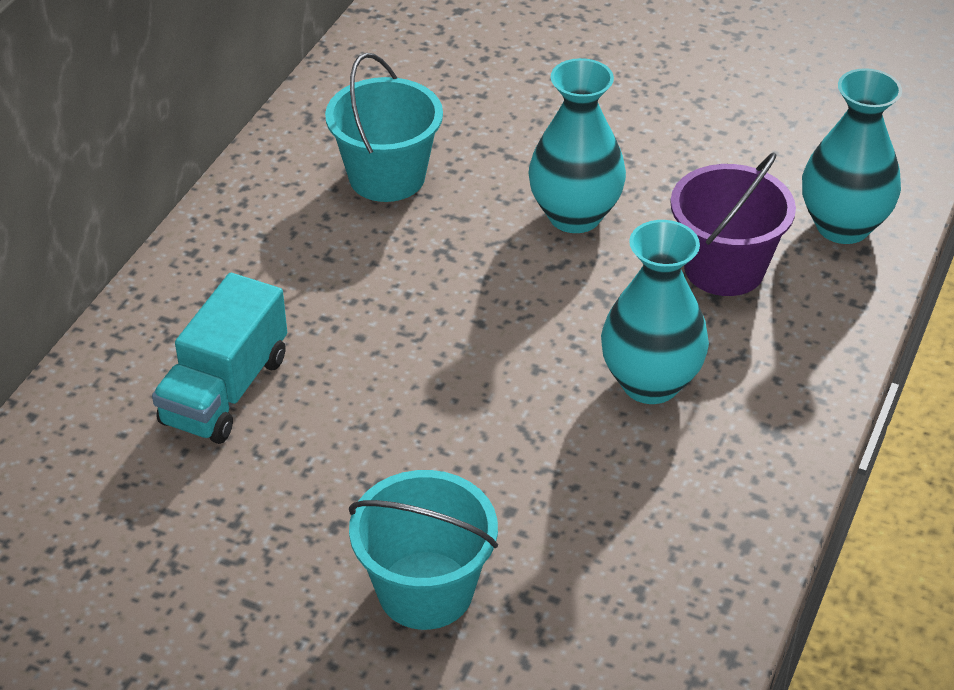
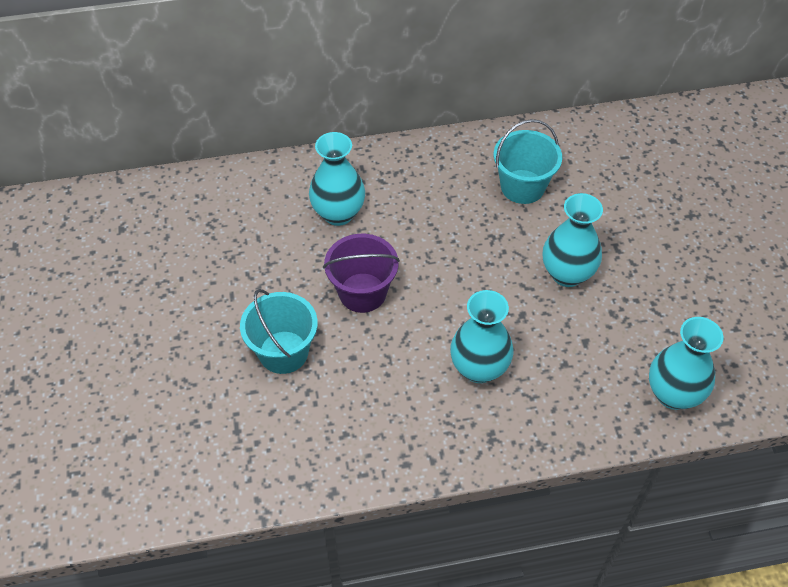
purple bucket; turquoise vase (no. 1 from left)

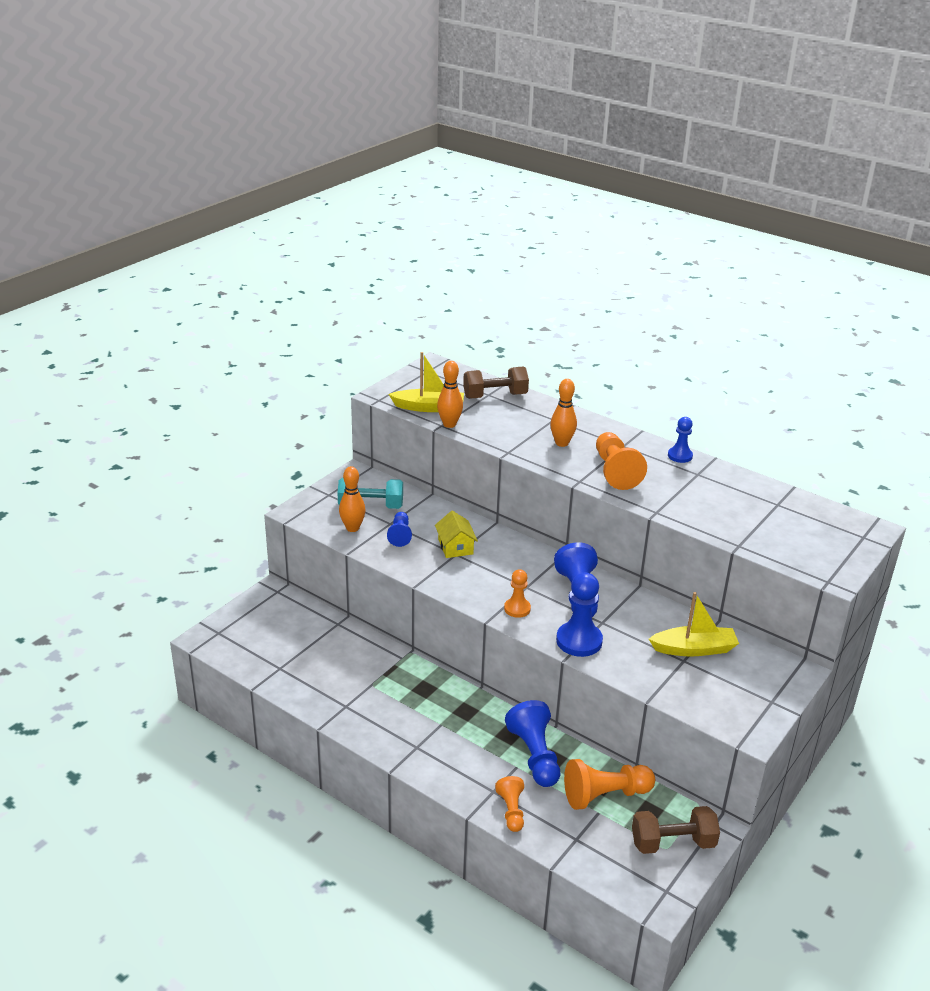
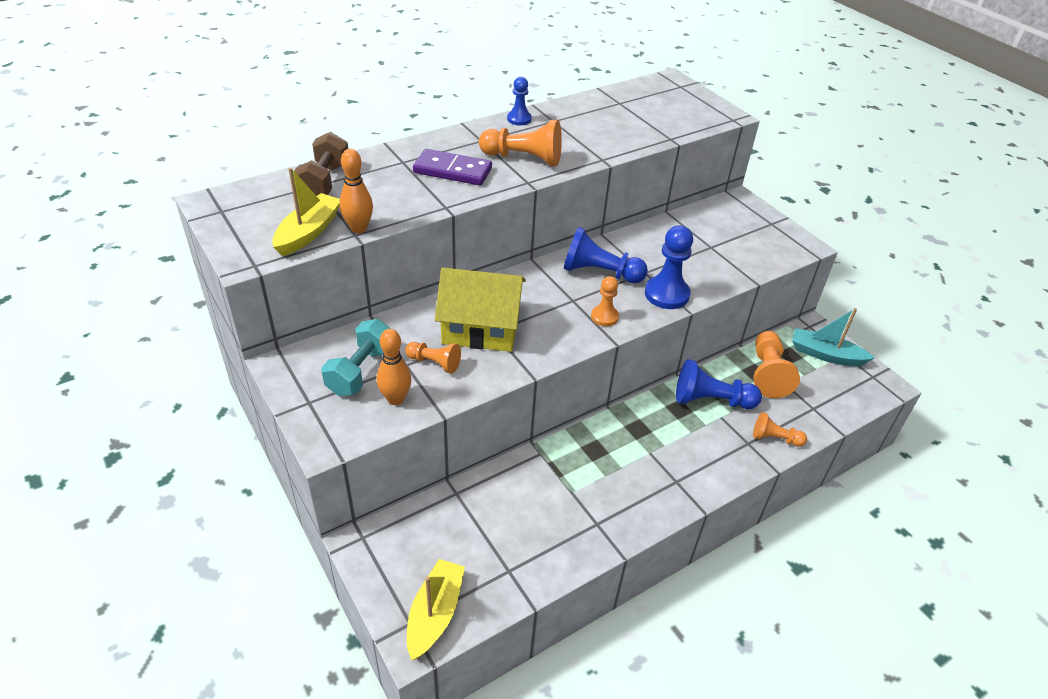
purple domino; yellow house; orange pawn (no. 1 from left); yellow boat (no. 2 from left); turquoise boat

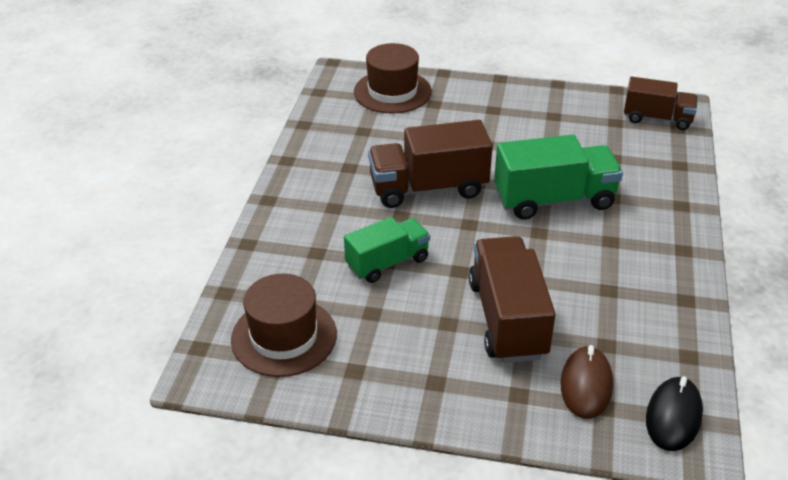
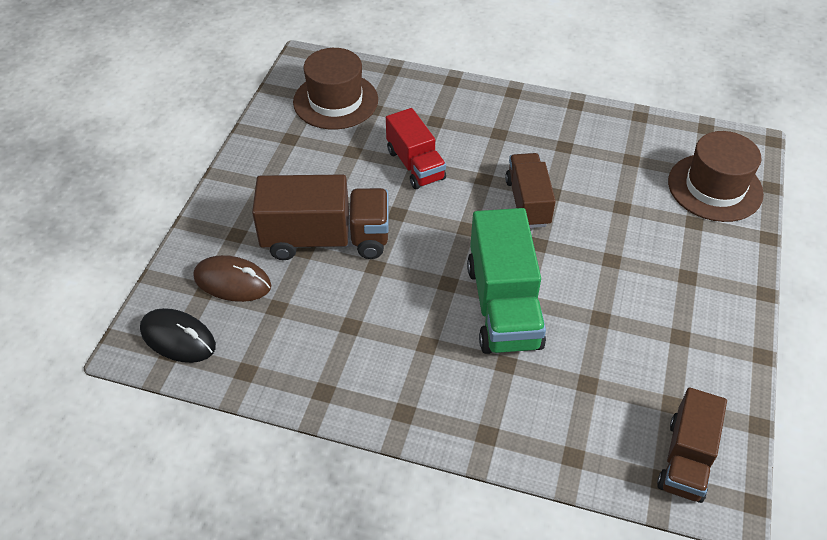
brown truck (no. 2 from left); red truck

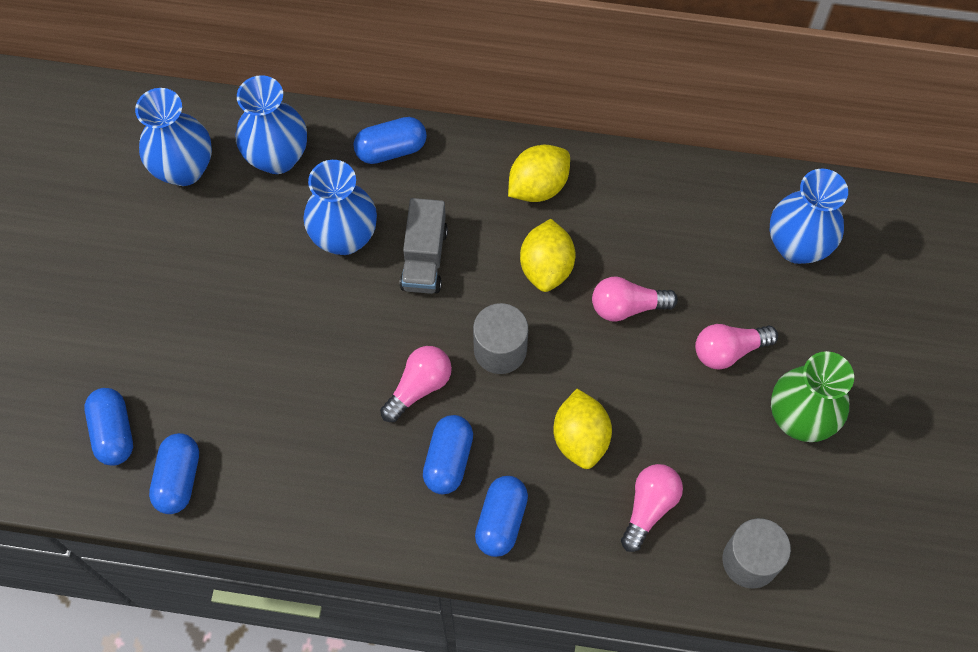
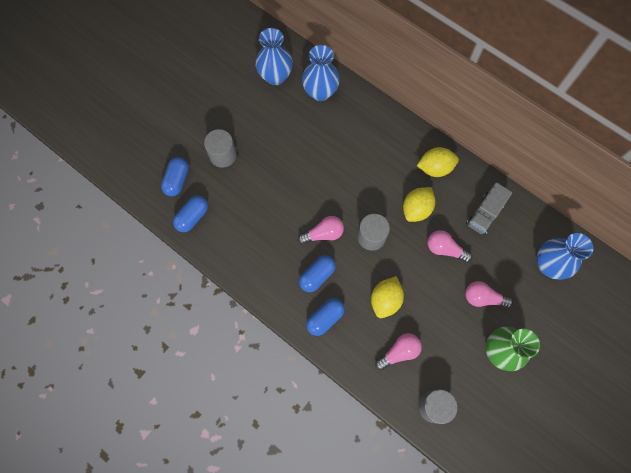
blue capsule (no. 3 from left in the first image); blue vase (no. 3 from left in the first image); grey truck; grey cylinder (no. 1 from left)

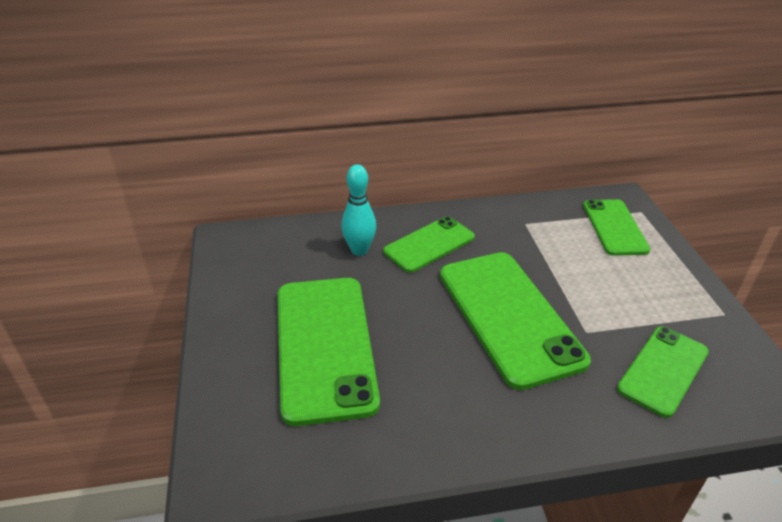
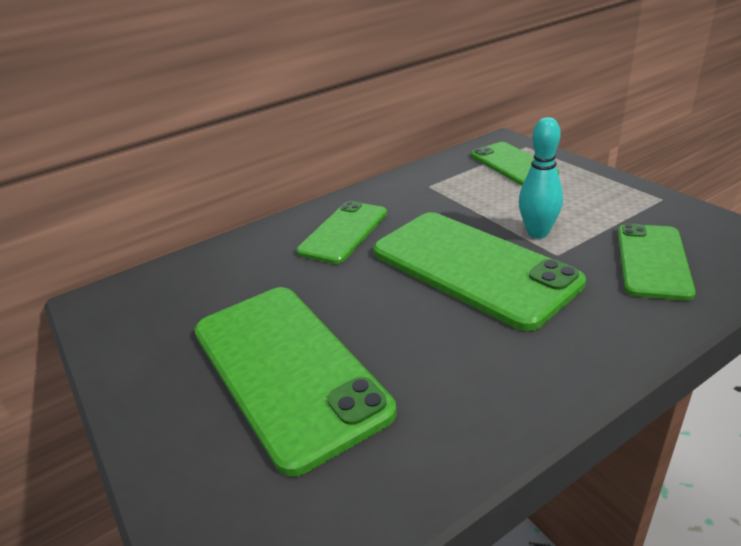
turquoise bowling pin

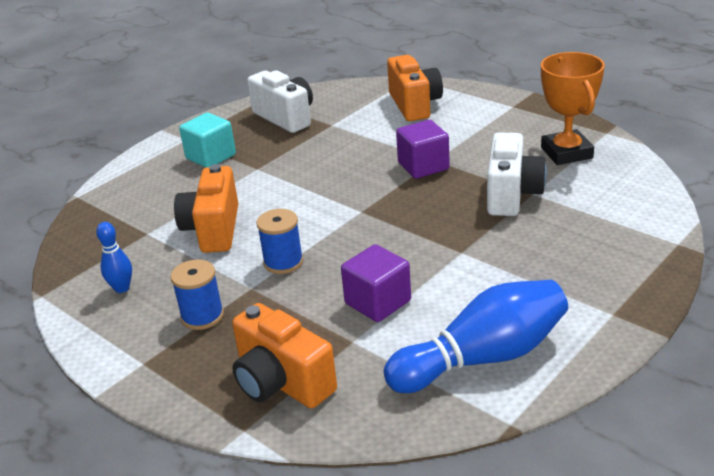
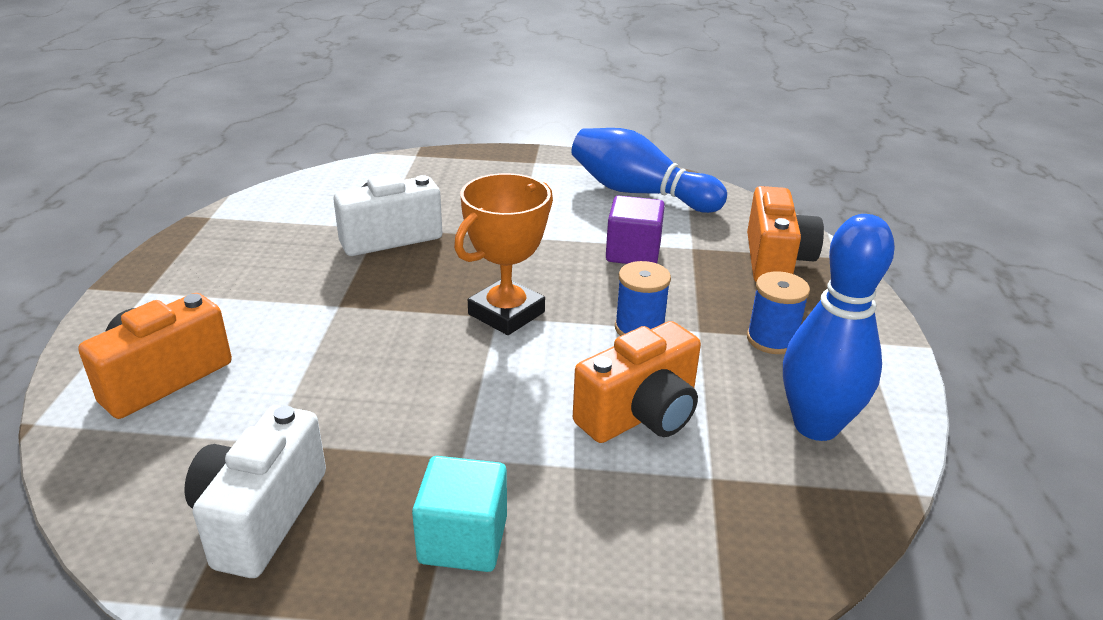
orange trophy; purple cube (no. 2 from left in the first image); blue bowling pin (no. 2 from left)

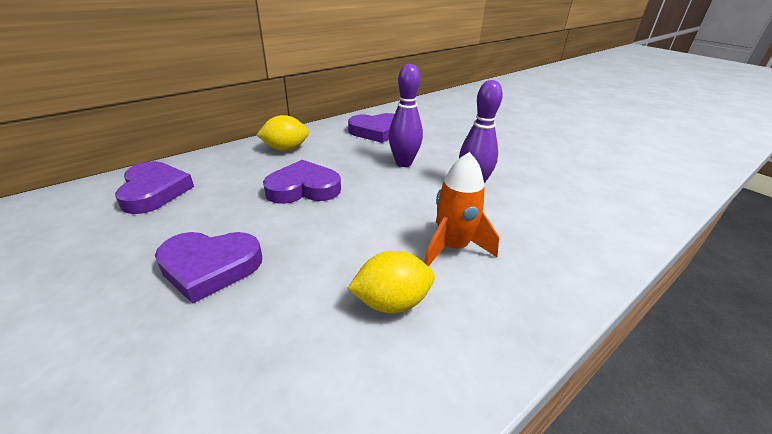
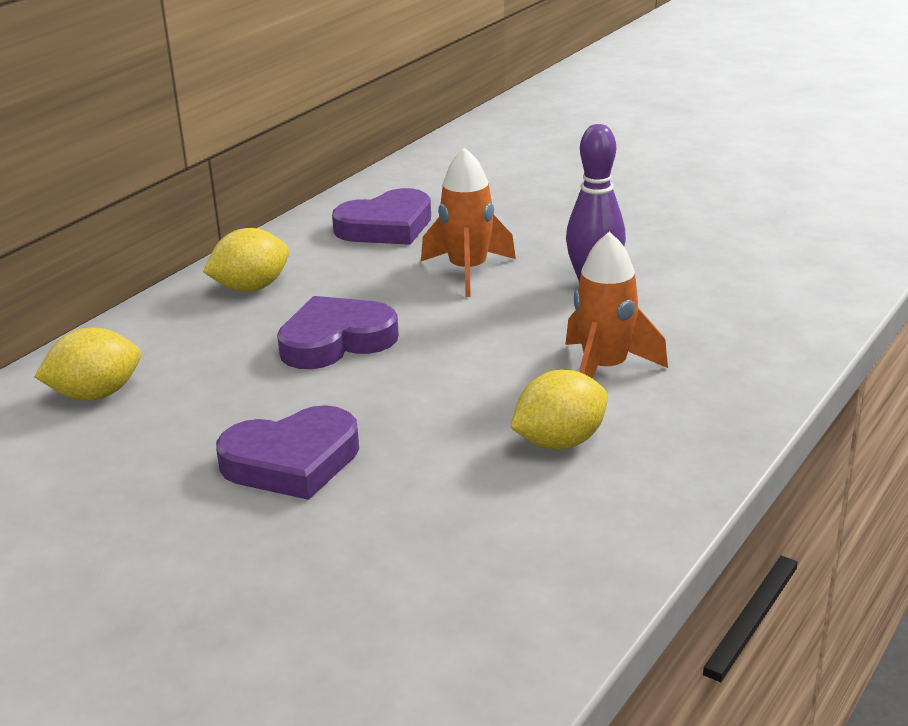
orange rocket (no. 1 from left); yellow lemon (no. 1 from left)

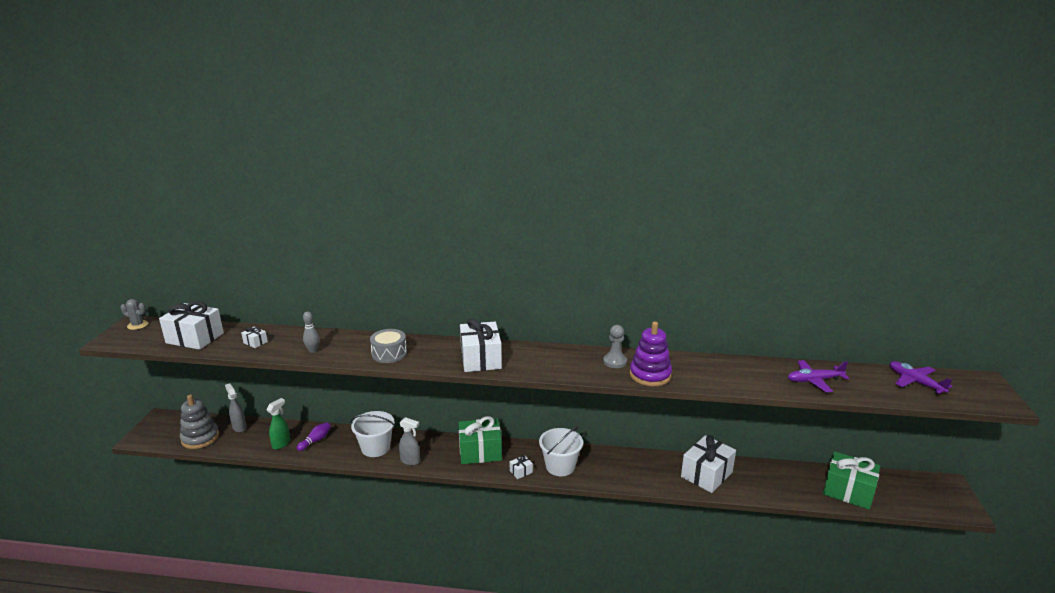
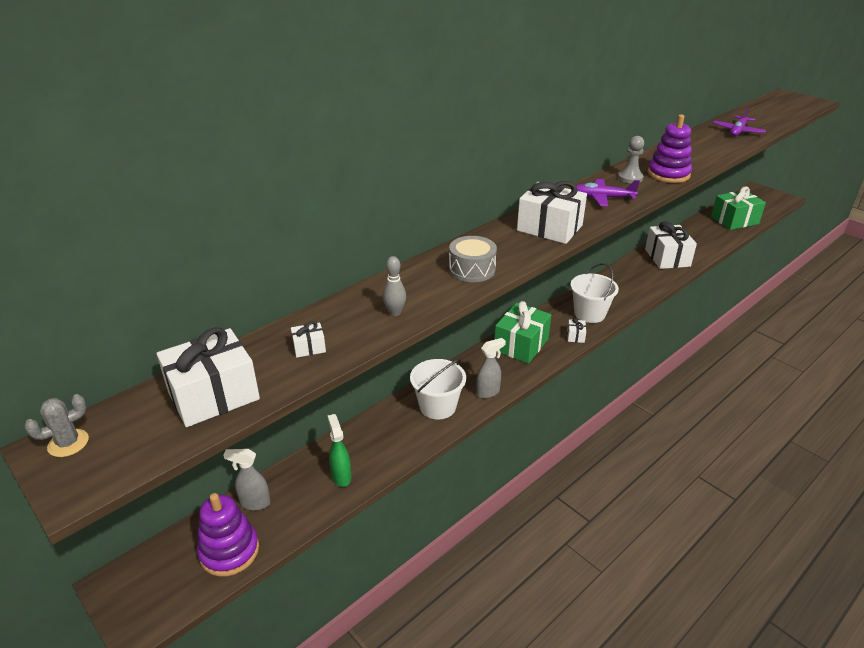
purple plane (no. 1 from left); purple stacking toy (no. 1 from left); purple bowling pin

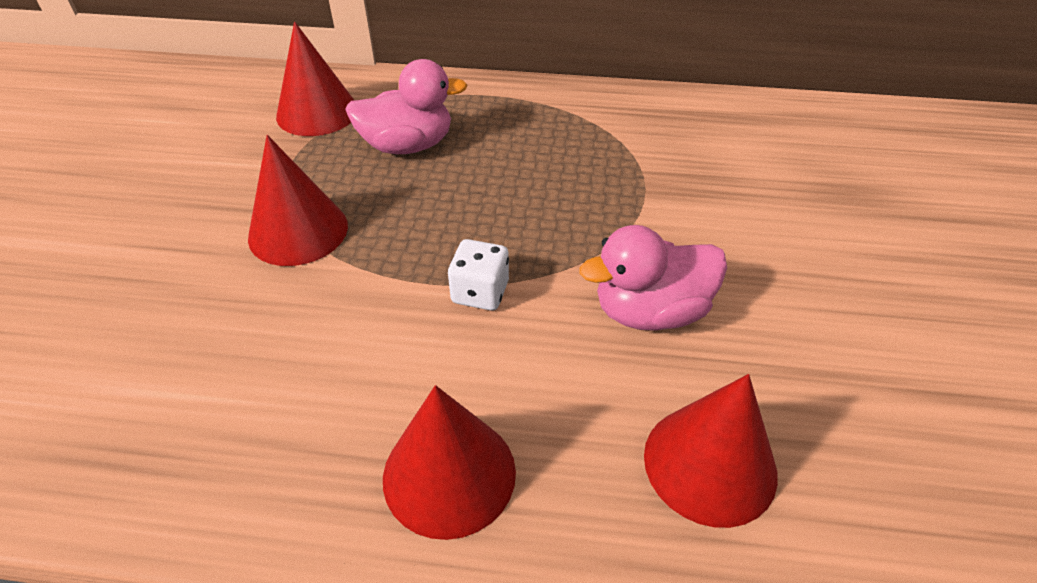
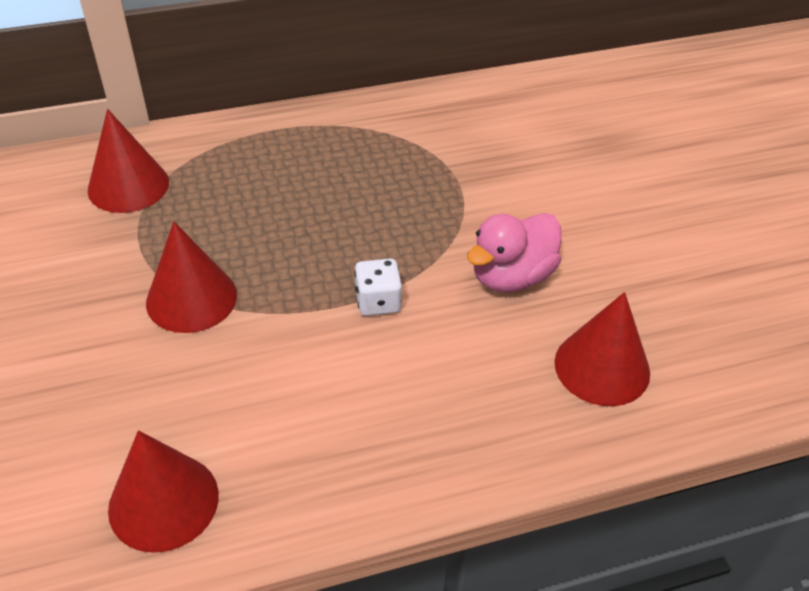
pink duck (no. 1 from left in the first image); red cone (no. 2 from left)

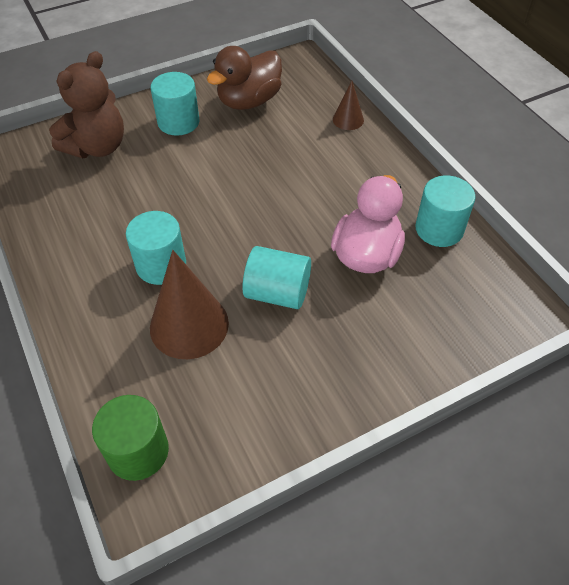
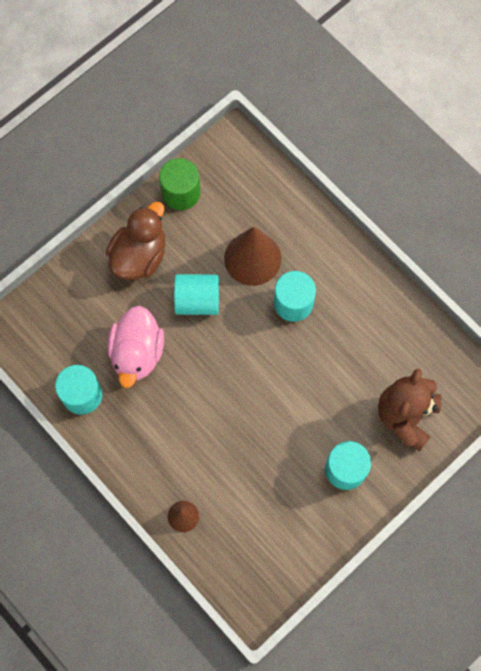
brown duck; green cylinder

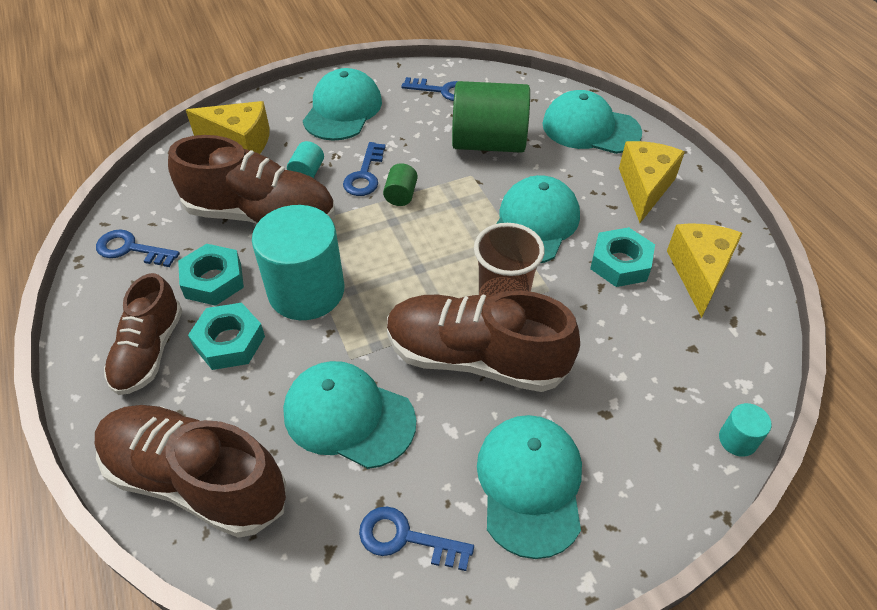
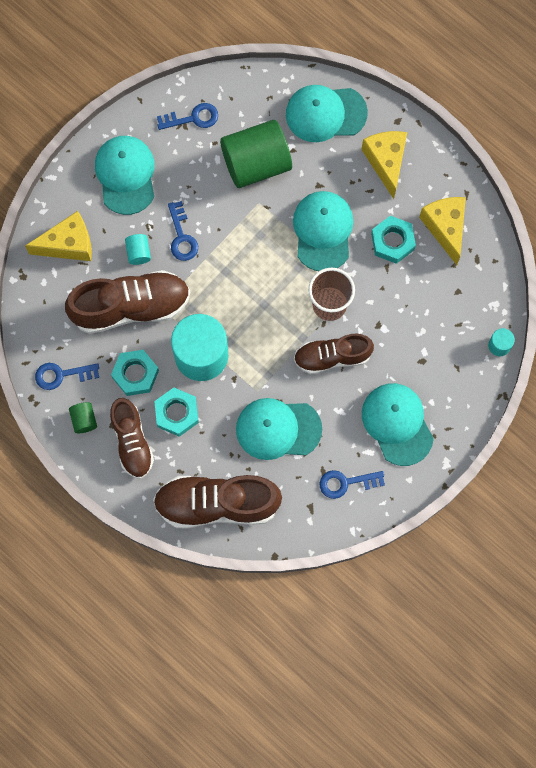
green cylinder (no. 1 from left); brown shoe (no. 4 from left)

